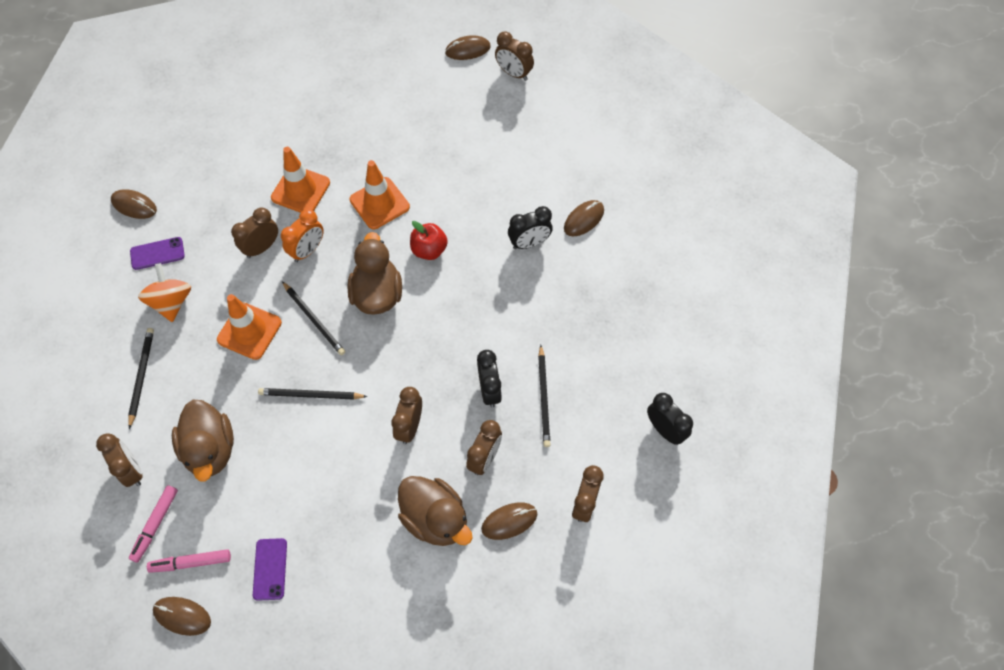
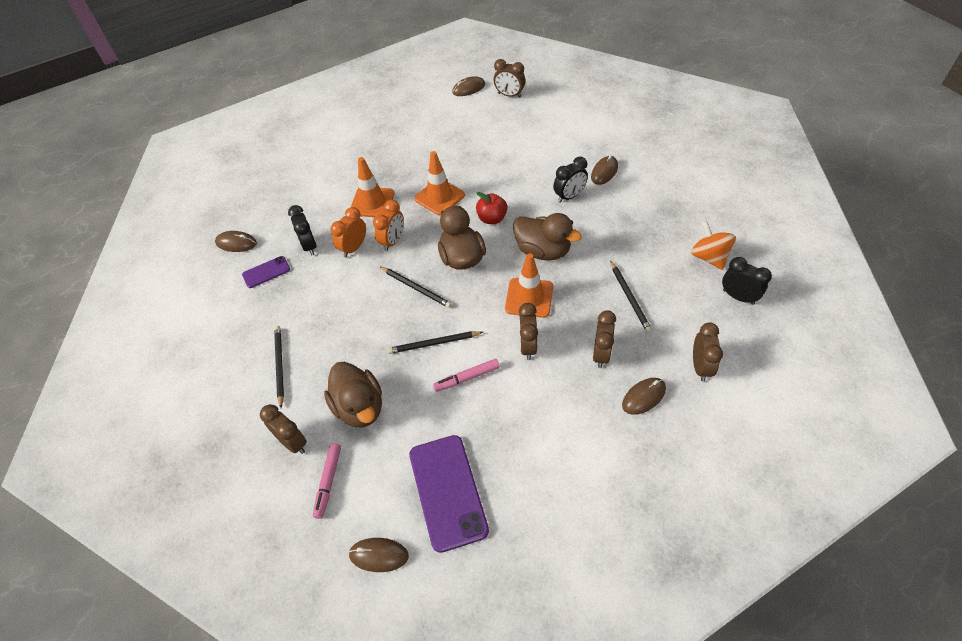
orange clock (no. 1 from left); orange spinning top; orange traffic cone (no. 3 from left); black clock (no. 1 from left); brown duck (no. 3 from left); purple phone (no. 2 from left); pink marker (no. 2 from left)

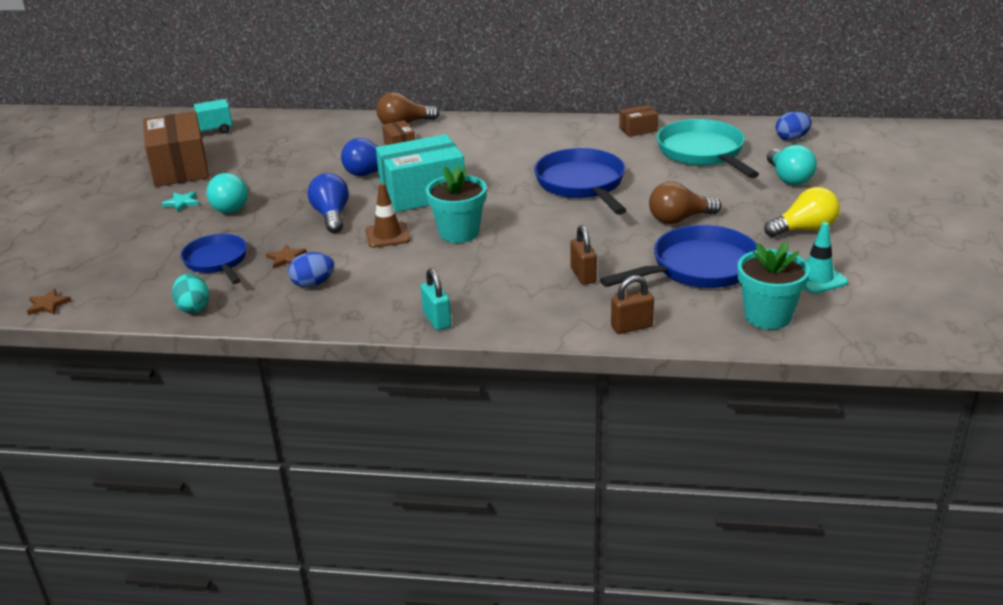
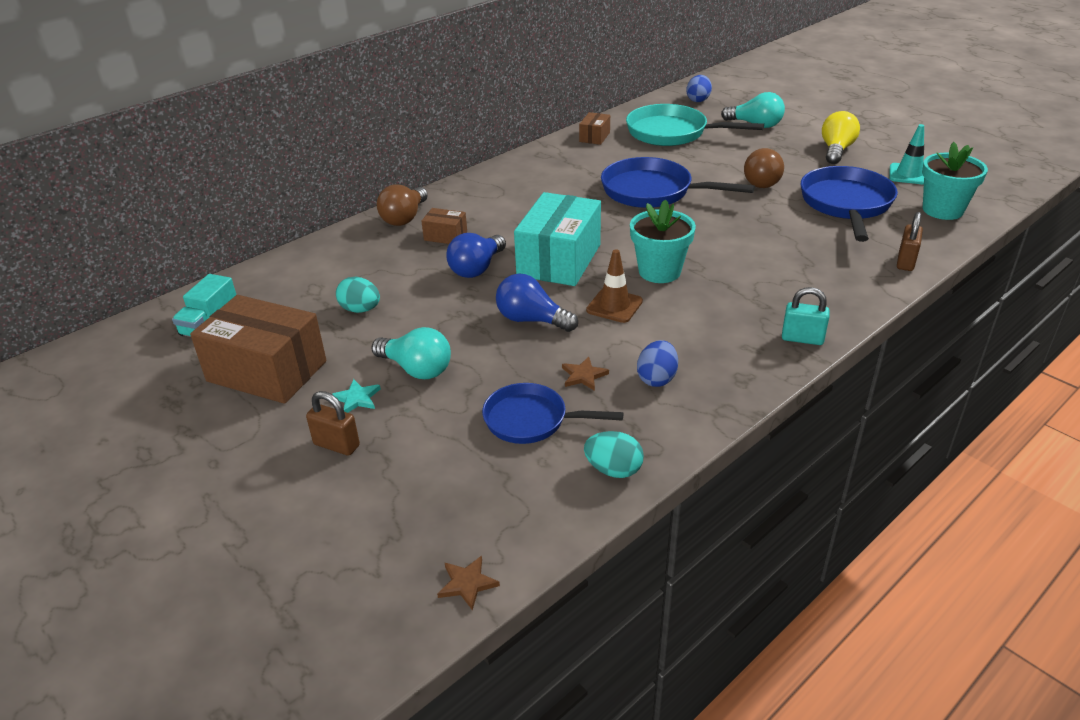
brown padlock (no. 1 from left); turquoise egg (no. 1 from left)

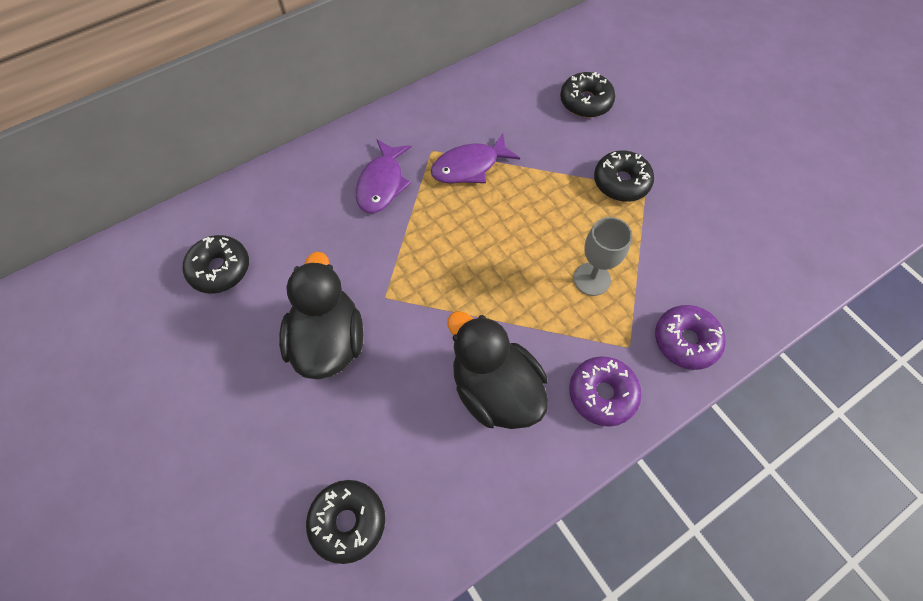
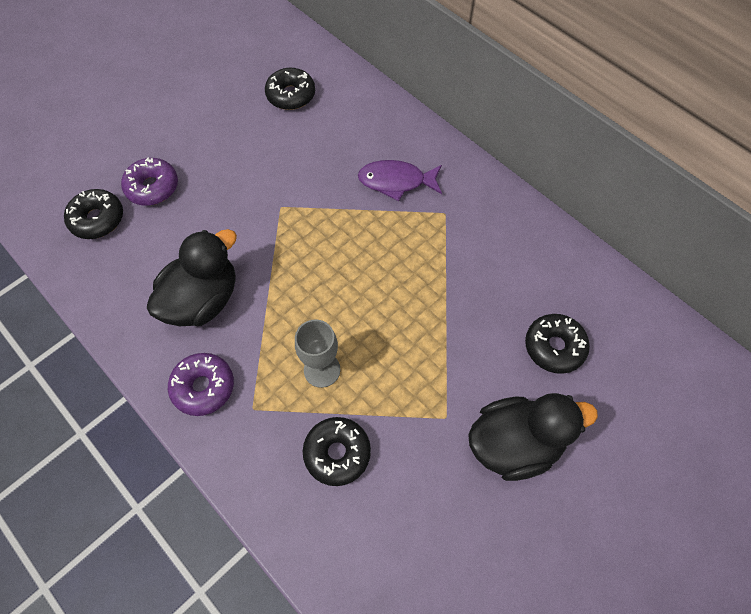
purple fish (no. 2 from left in the first image); black donut (no. 3 from left); black duck (no. 2 from left); purple donut (no. 1 from left)

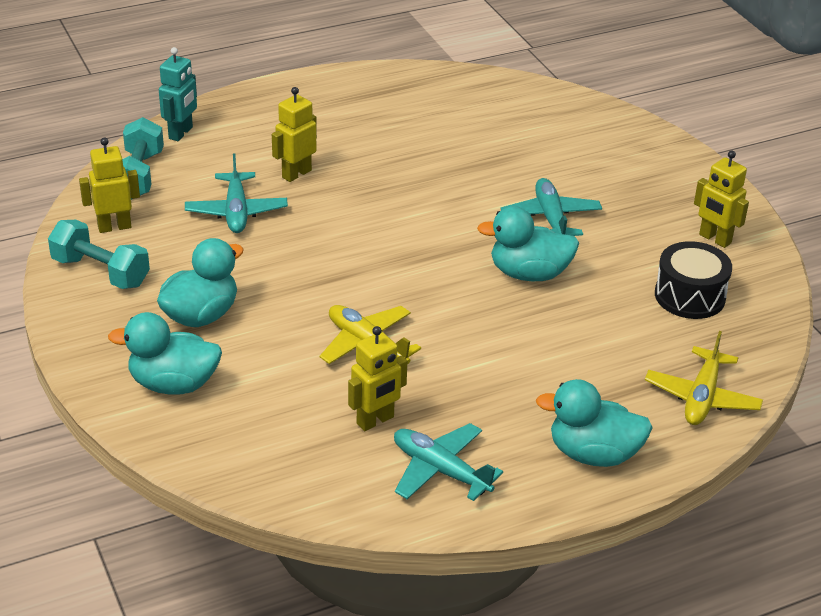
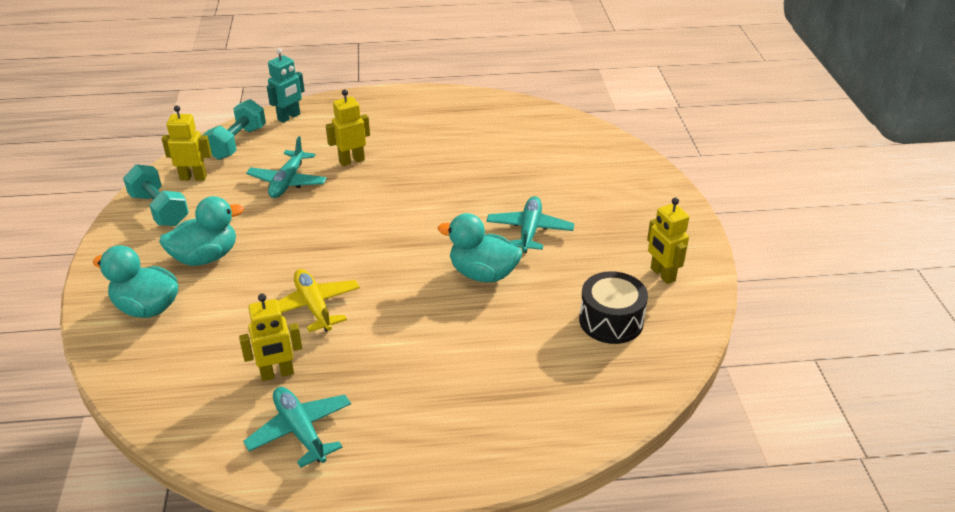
yellow plane (no. 2 from left in the first image); turquoise duck (no. 4 from left in the first image)

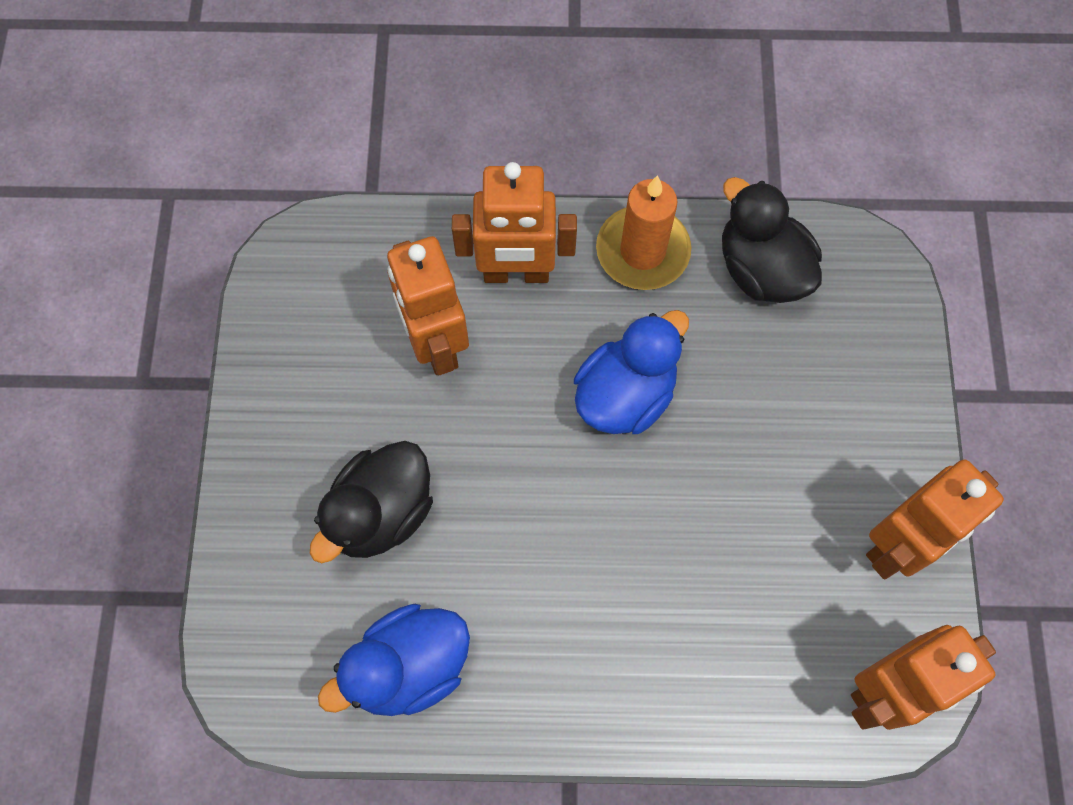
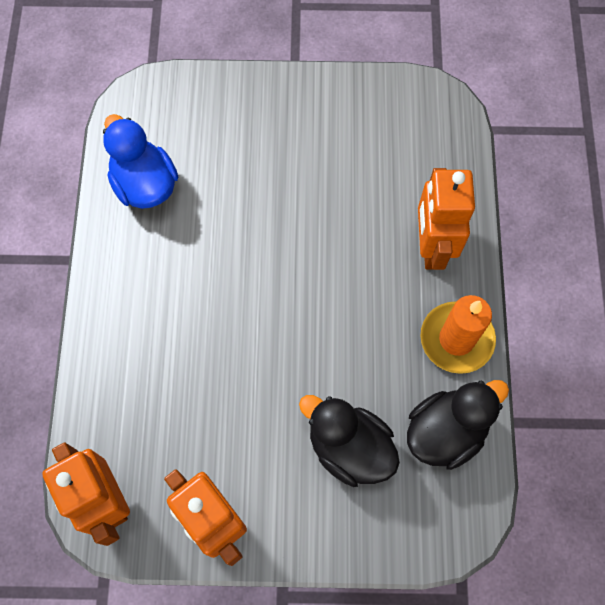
orange robot (no. 1 from left in the first image); blue duck (no. 2 from left in the first image); black duck (no. 1 from left)

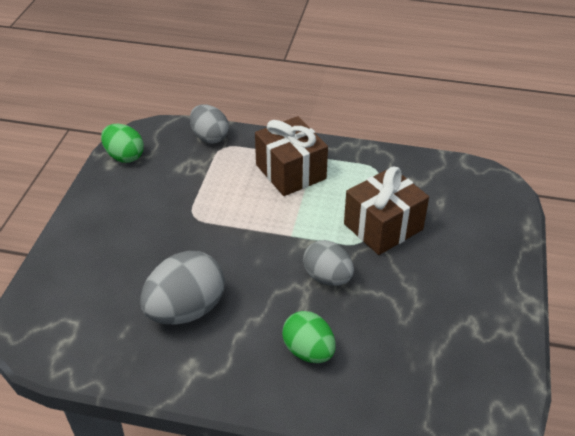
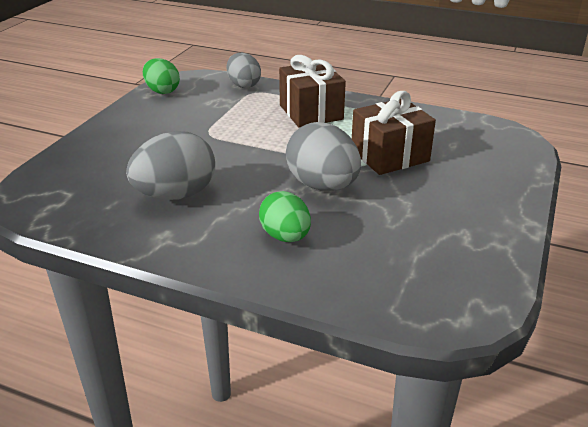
grey egg (no. 3 from left)

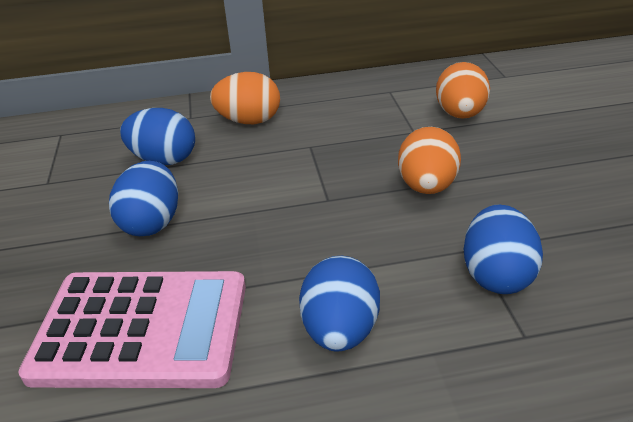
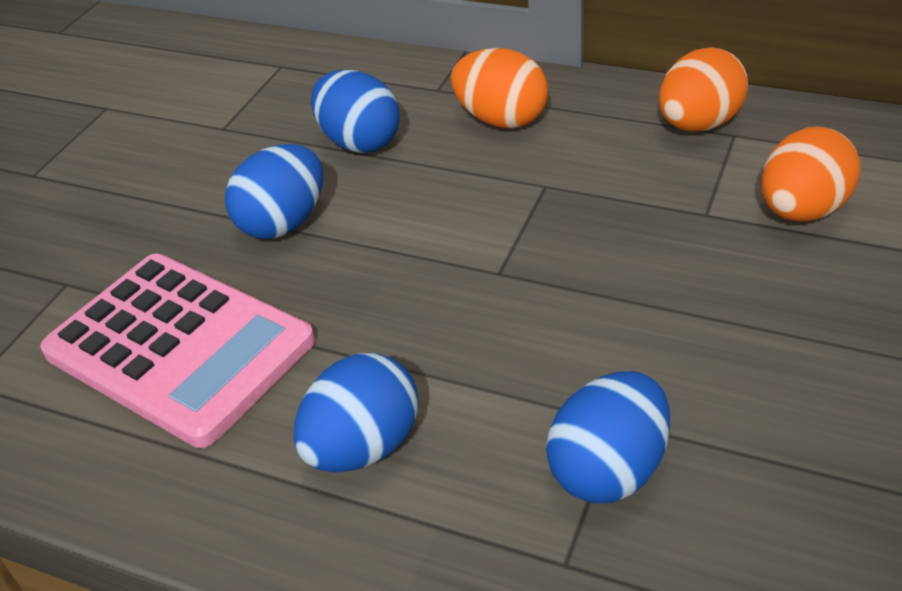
orange egg (no. 2 from left)

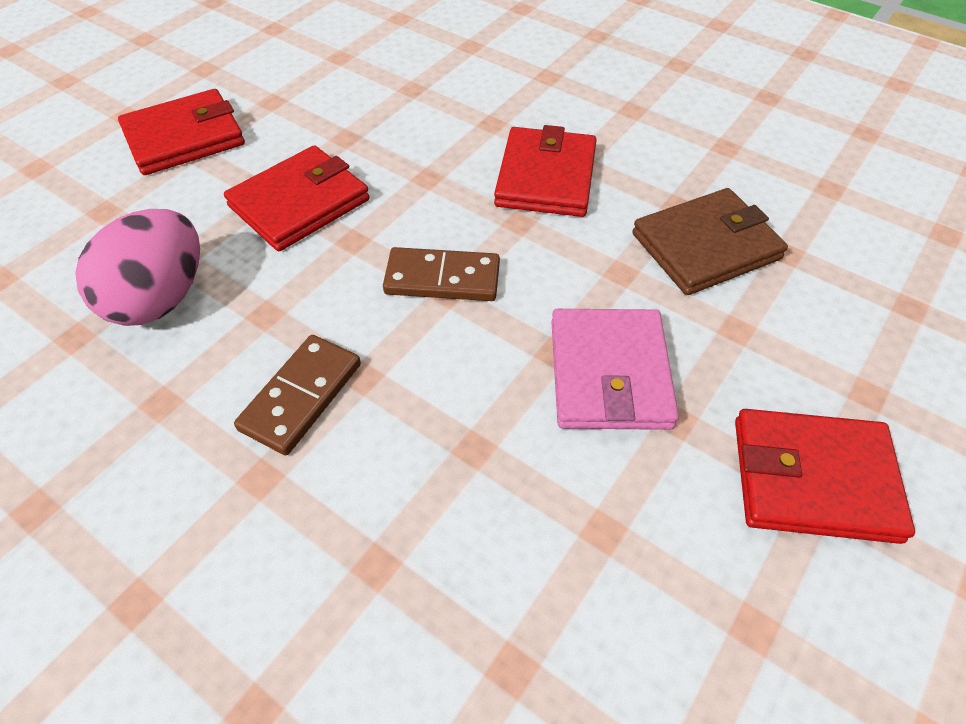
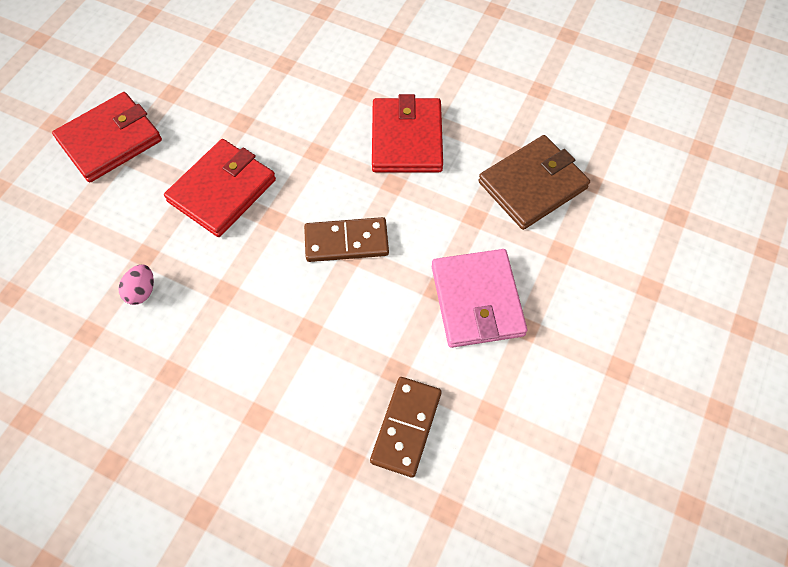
pink egg; brown domino (no. 2 from left); red wallet (no. 4 from left in the first image)

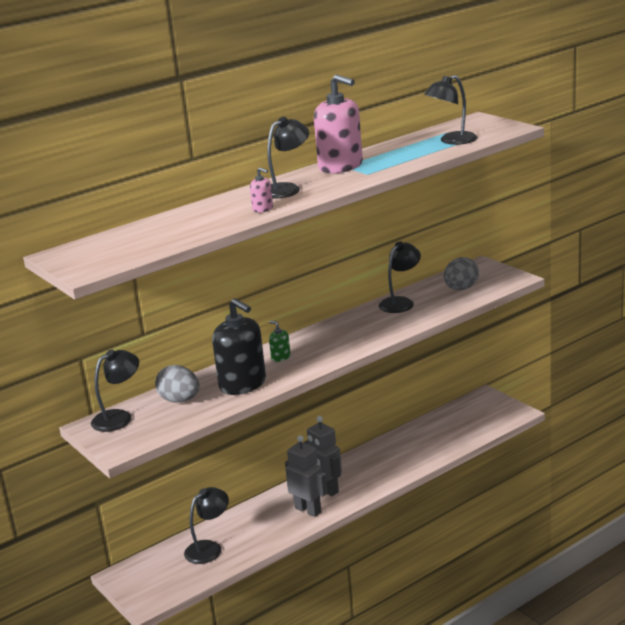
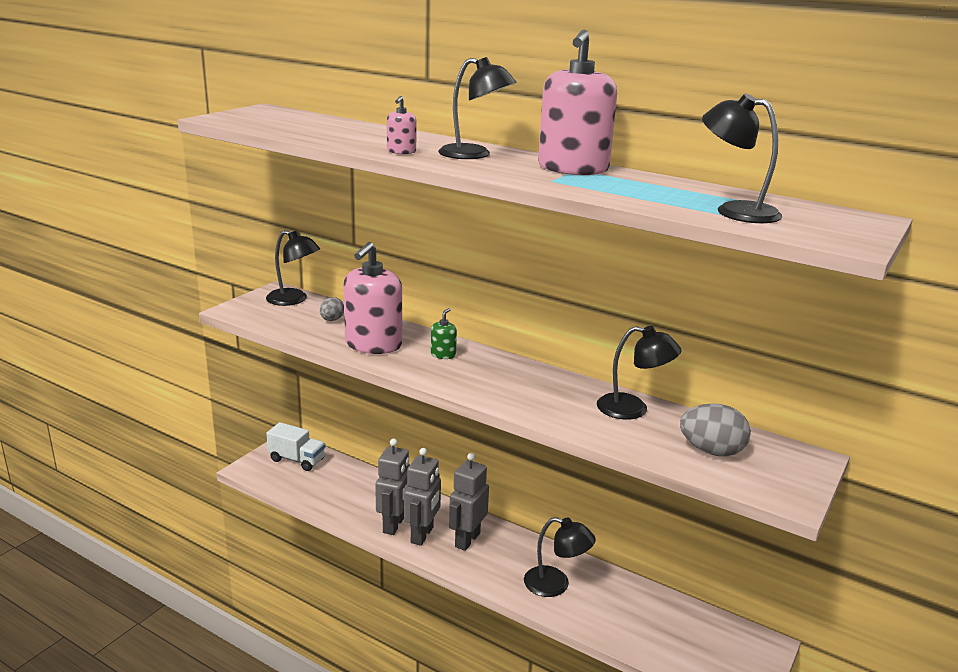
pink soap dispenser (no. 1 from left); grey egg (no. 1 from left); black lamp (no. 3 from left); white truck; grey robot (no. 1 from left)

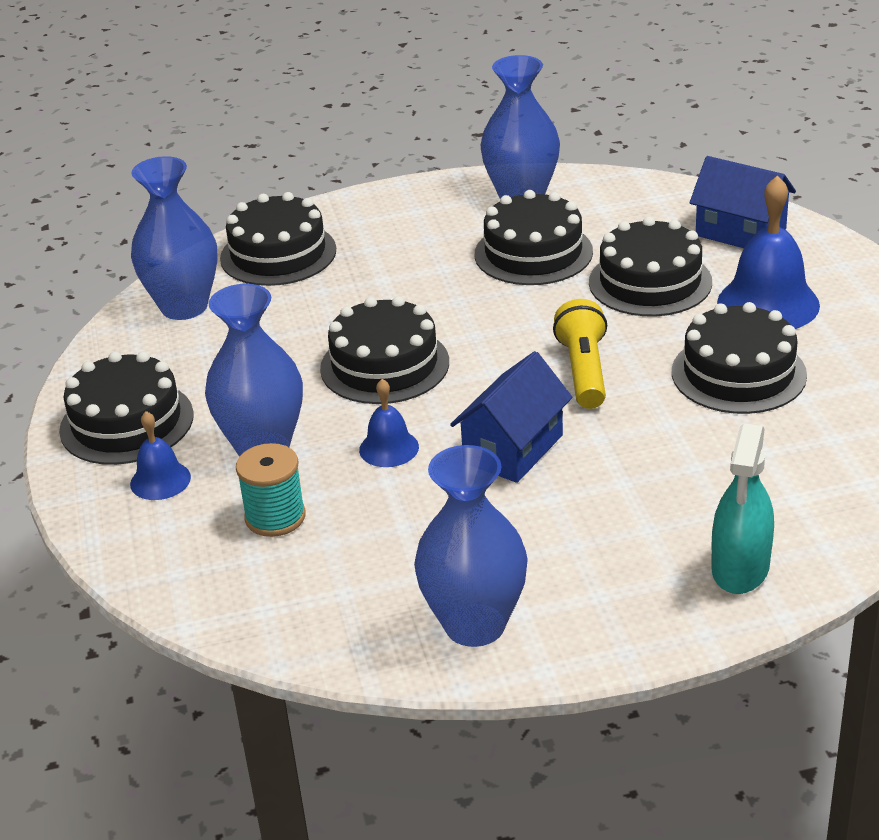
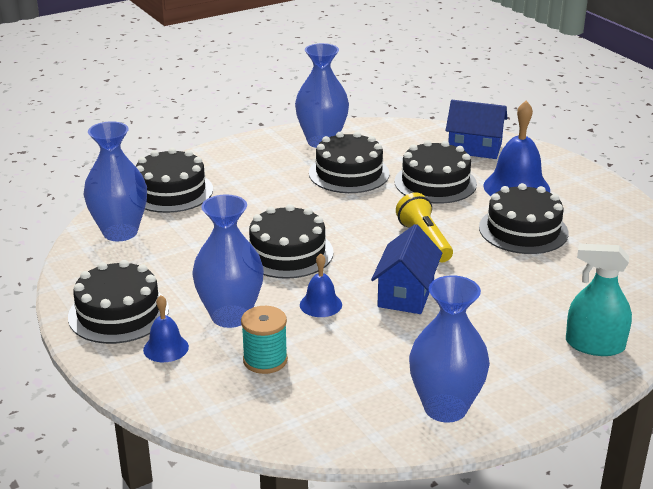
turquoise spray bottle

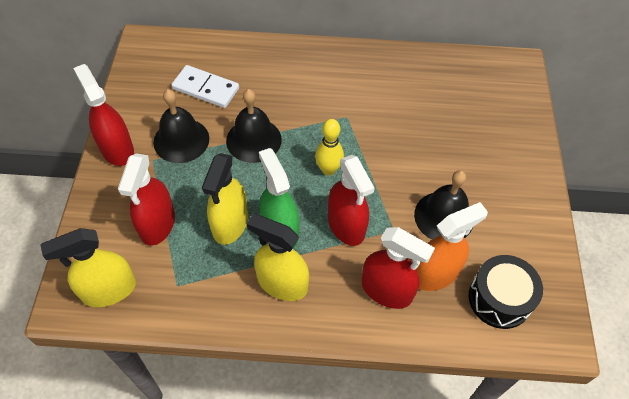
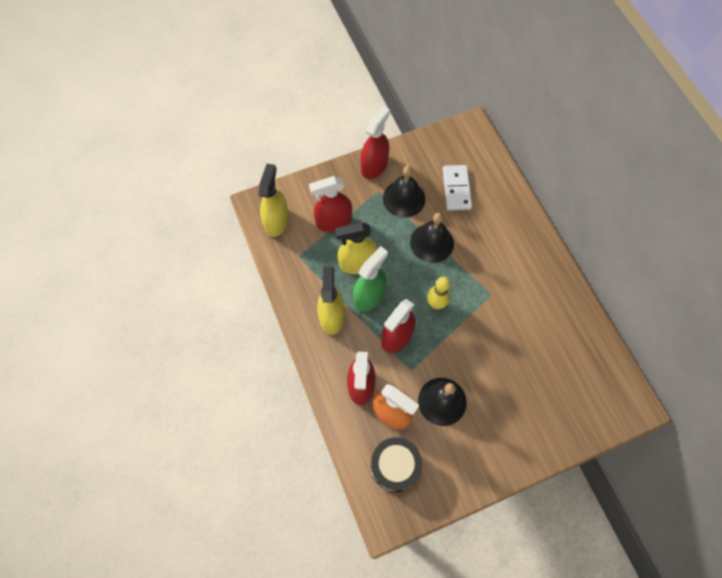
yellow spray bottle (no. 1 from left)

